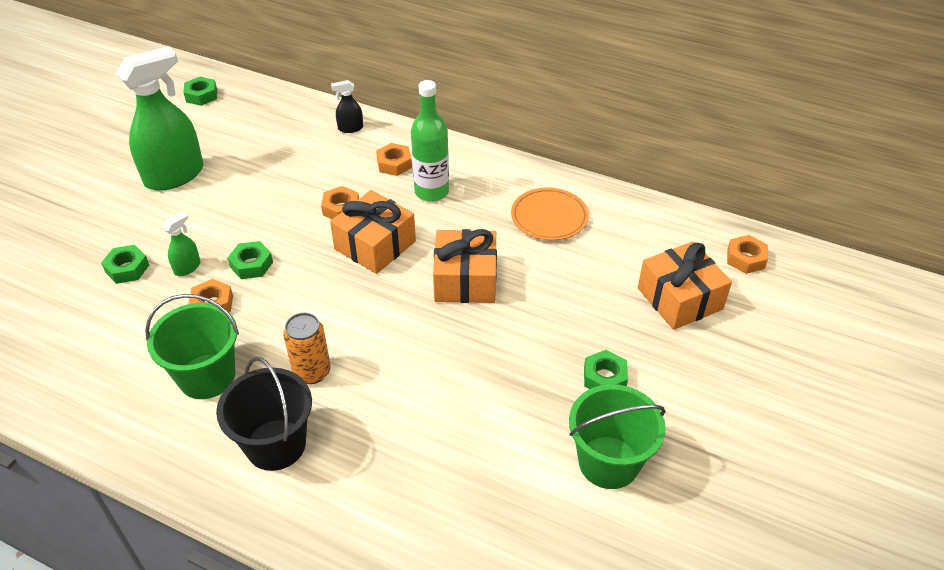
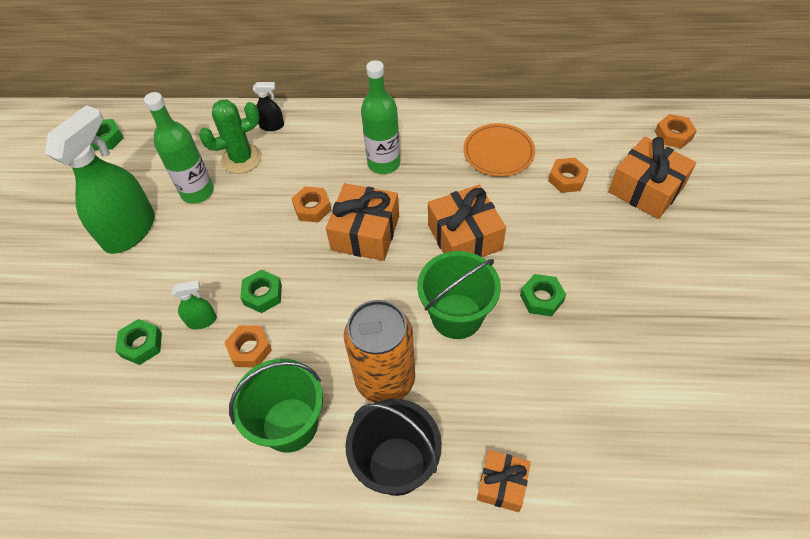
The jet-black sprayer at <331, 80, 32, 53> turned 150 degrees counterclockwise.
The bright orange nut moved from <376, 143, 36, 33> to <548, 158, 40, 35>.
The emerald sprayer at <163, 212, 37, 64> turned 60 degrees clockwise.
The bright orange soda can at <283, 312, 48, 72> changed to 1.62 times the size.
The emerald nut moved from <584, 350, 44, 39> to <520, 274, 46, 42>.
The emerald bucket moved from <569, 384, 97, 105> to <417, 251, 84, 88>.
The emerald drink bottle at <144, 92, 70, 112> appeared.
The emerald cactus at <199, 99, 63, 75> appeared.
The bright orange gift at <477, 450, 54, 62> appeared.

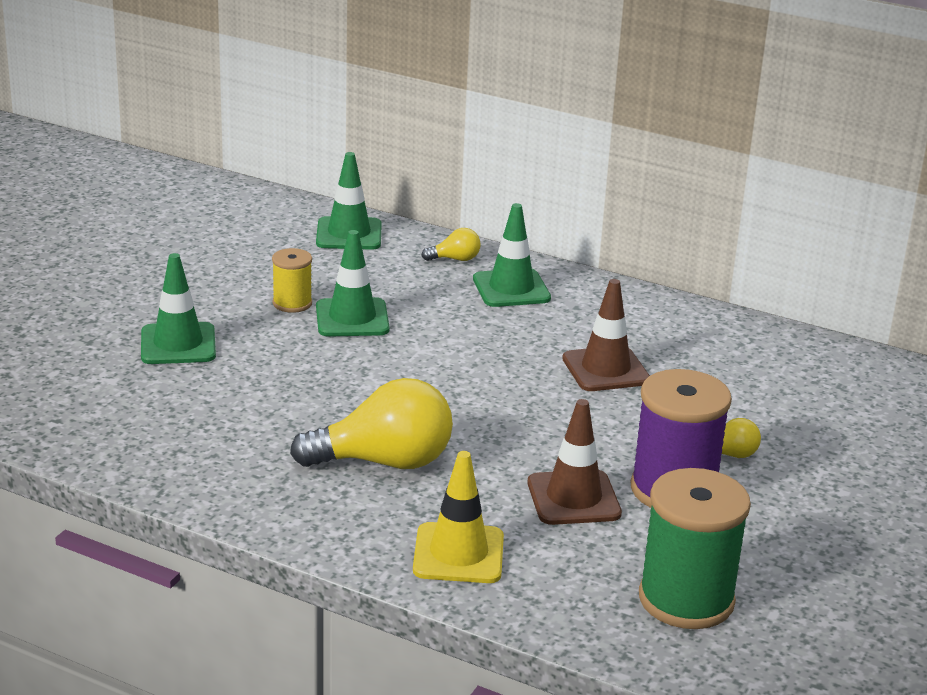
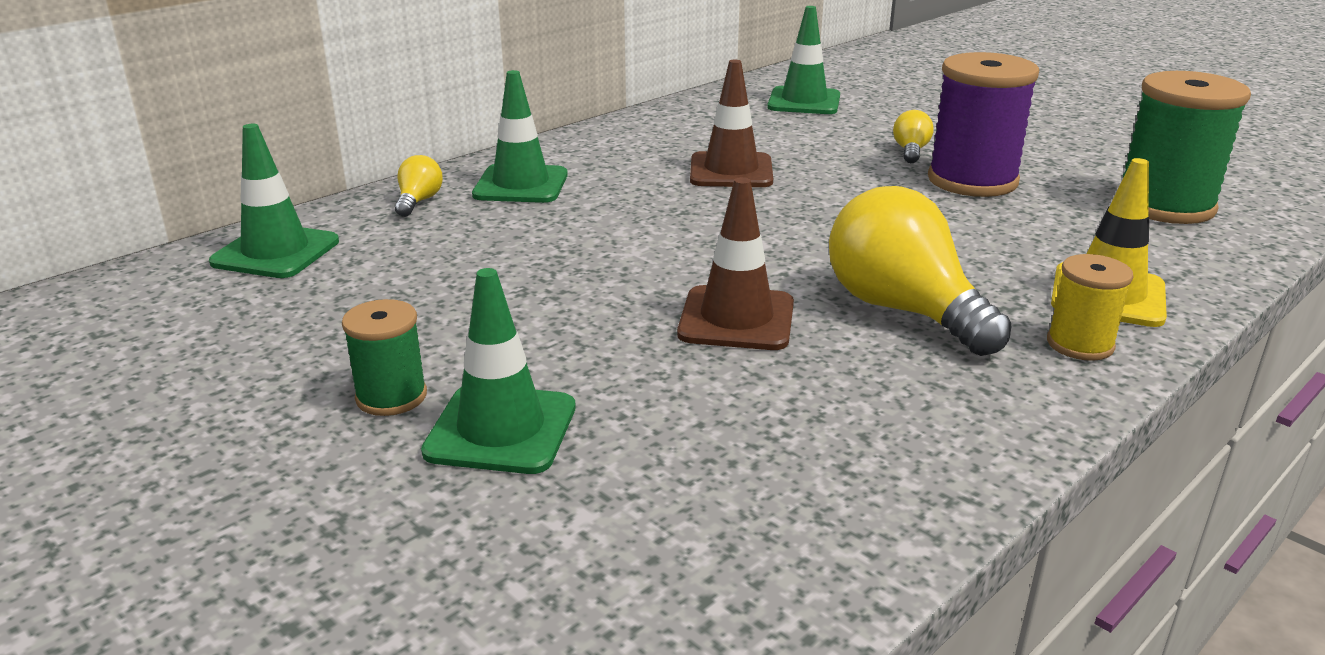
The emerald traffic cone moved from <316, 230, 74, 107> to <767, 6, 73, 108>.
The golden spool moved from <272, 248, 40, 65> to <1047, 254, 87, 107>.
The golden light bulb at <290, 378, 163, 91> turned 45 degrees counterclockwise.
The russet traffic cone moved from <528, 399, 94, 126> to <677, 177, 117, 173>.
The emerald spool at <342, 299, 85, 117> appeared.

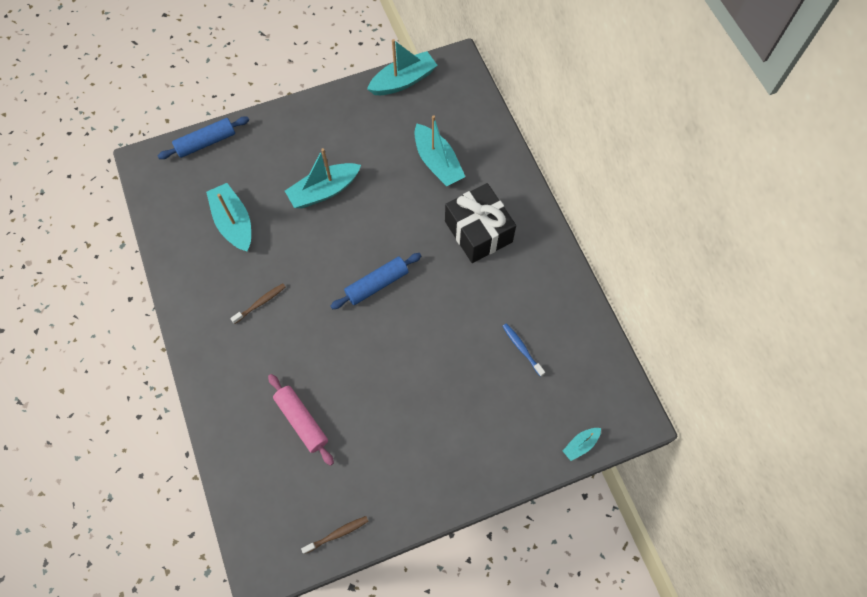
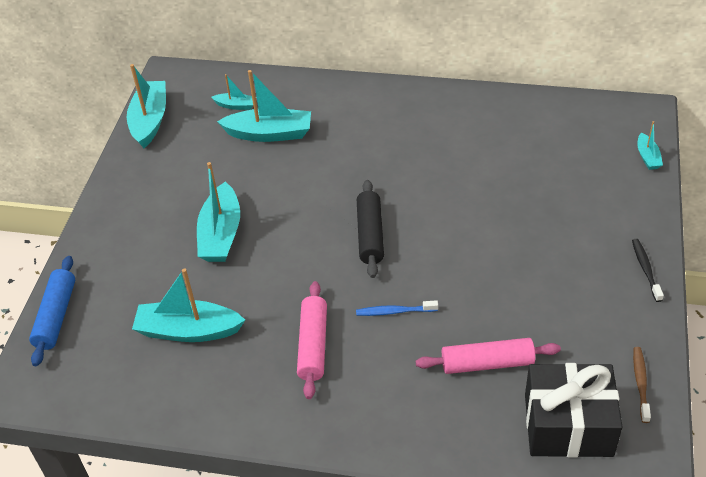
The jet-black gift moved from <445, 183, 71, 80> to <525, 363, 98, 95>.
The cobalt dough roller at <331, 253, 90, 56> became the jet-black dough roller at <357, 180, 27, 98>.
The russet toothbrush at <230, 283, 56, 41> was replaced by the rosy dough roller at <297, 281, 30, 118>.
The cobalt toothbrush moved from <502, 323, 43, 54> to <356, 300, 82, 16>.
The teal boat at <211, 74, 42, 36> appeared.
The jet-black toothbrush at <632, 239, 32, 63> appeared.

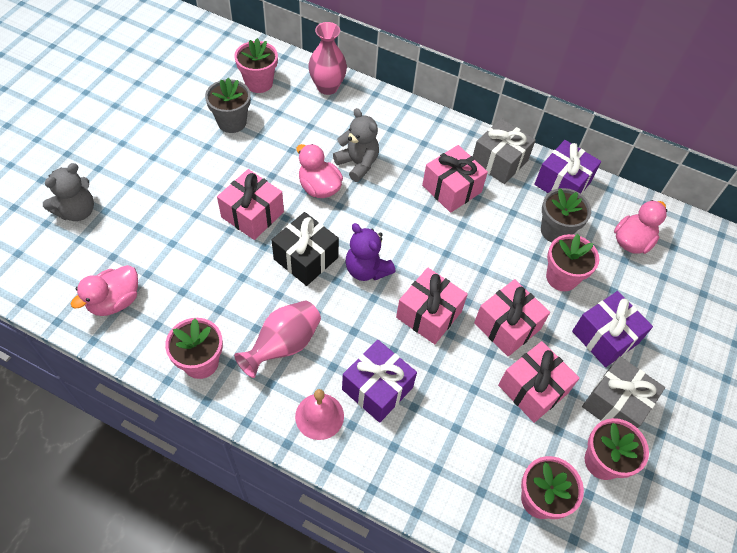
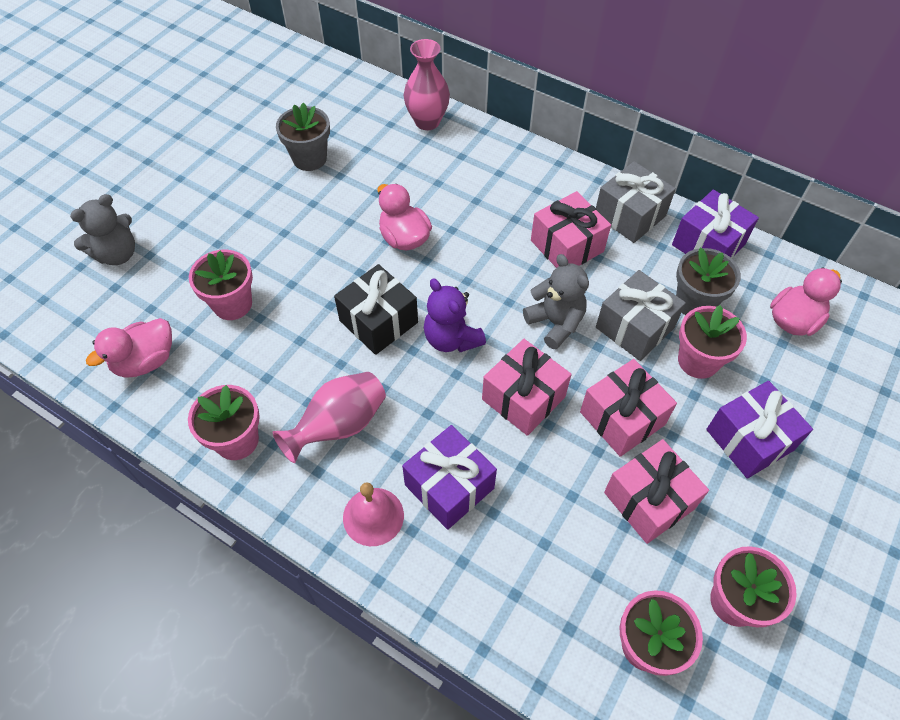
The rosy flower pot moved from <235, 38, 43, 55> to <189, 250, 64, 70>.
The grey stuffed bear moved from <333, 108, 46, 74> to <523, 254, 66, 95>.
The rosy gift at <217, 169, 67, 71> disappeared.
The grey gift moved from <582, 356, 83, 72> to <596, 270, 90, 91>.

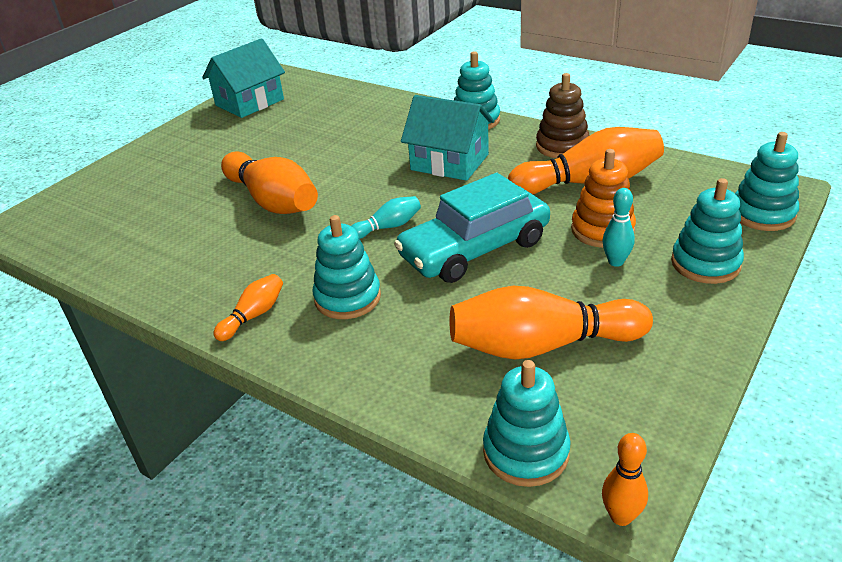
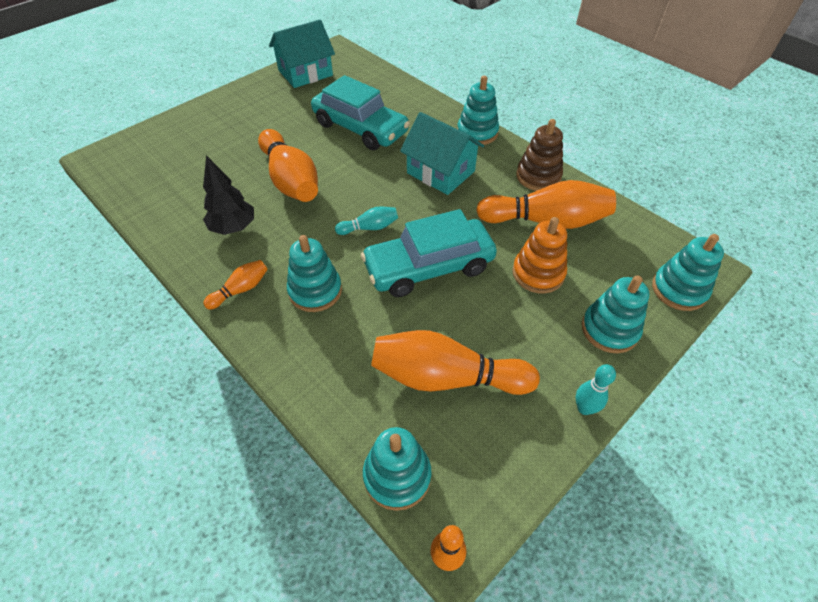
The teal skittle moved from <603, 188, 32, 79> to <576, 364, 40, 51>.
The teal toy car at <311, 75, 99, 75> appeared.
The jet-black fir tree at <203, 155, 51, 80> appeared.

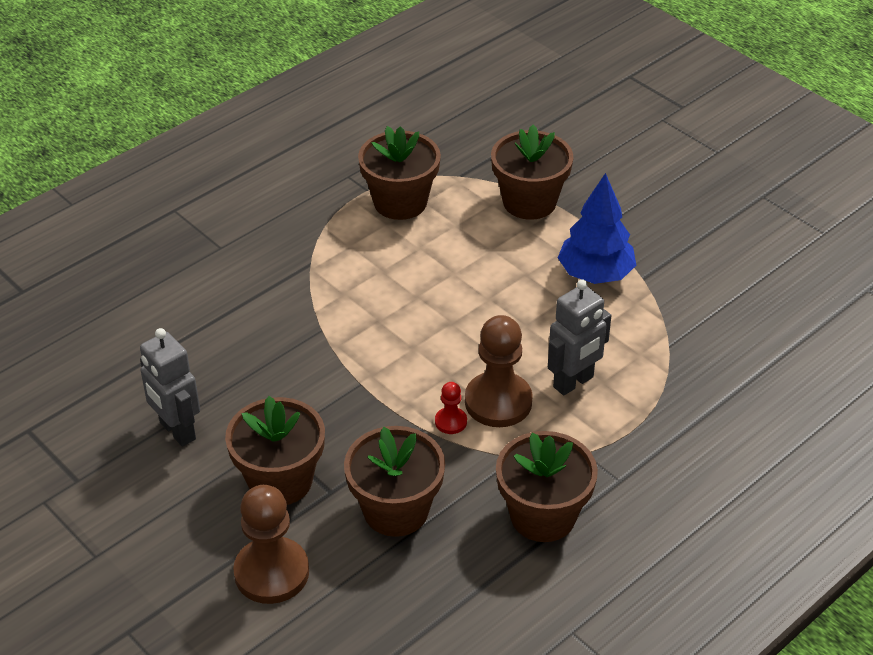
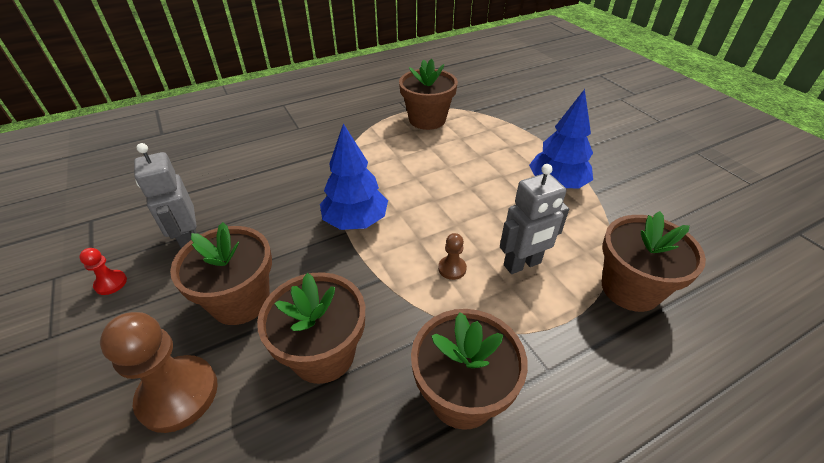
The russet flower pot moved from <491, 124, 83, 96> to <602, 211, 104, 101>.
The russet game pawn at <465, 315, 68, 112> changed to 0.47 times the size.
The red game pawn moved from <435, 382, 32, 52> to <79, 248, 48, 47>.
The cobalt fir tree at <320, 123, 68, 107> appeared.

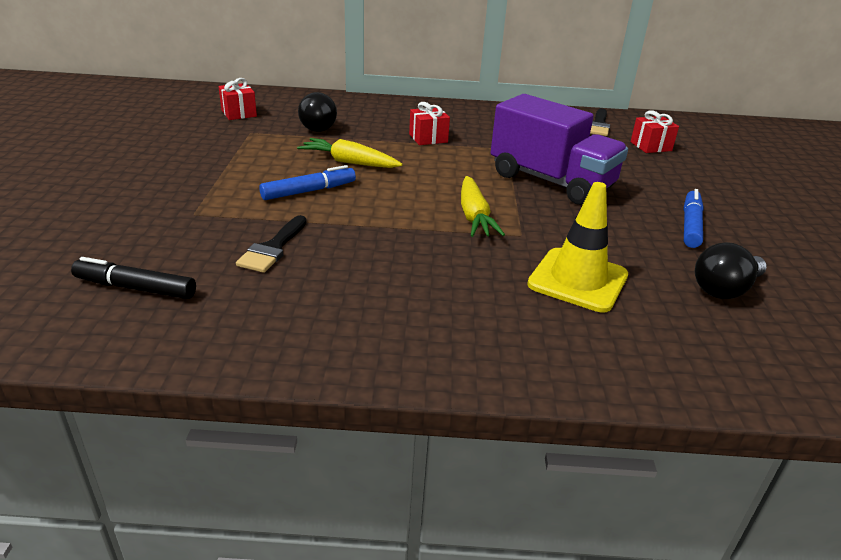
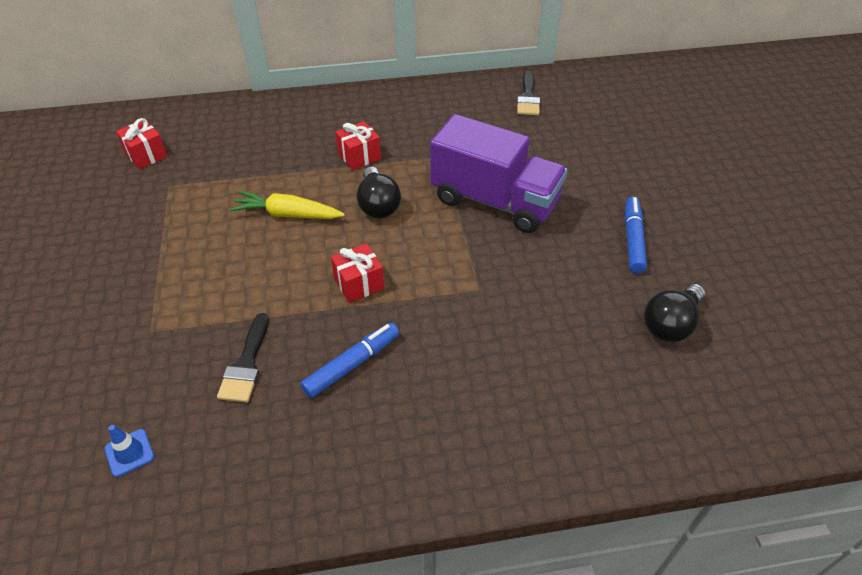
The jet-black light bulb moved from <298, 92, 39, 40> to <357, 167, 44, 51>.
The red gift moved from <630, 110, 49, 43> to <331, 243, 53, 60>.
The cobalt marker pen moved from <259, 165, 97, 35> to <300, 323, 99, 75>.
The golden toy carrot at <461, 176, 44, 61> disappeared.
The golden traffic cone at <527, 182, 101, 131> disappeared.
The jet-black marker pen at <71, 257, 125, 42> was replaced by the cobalt traffic cone at <105, 425, 49, 52>.

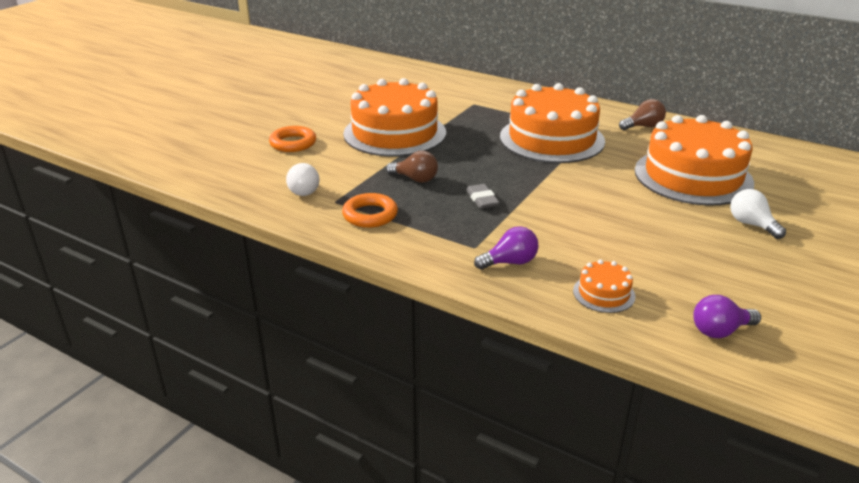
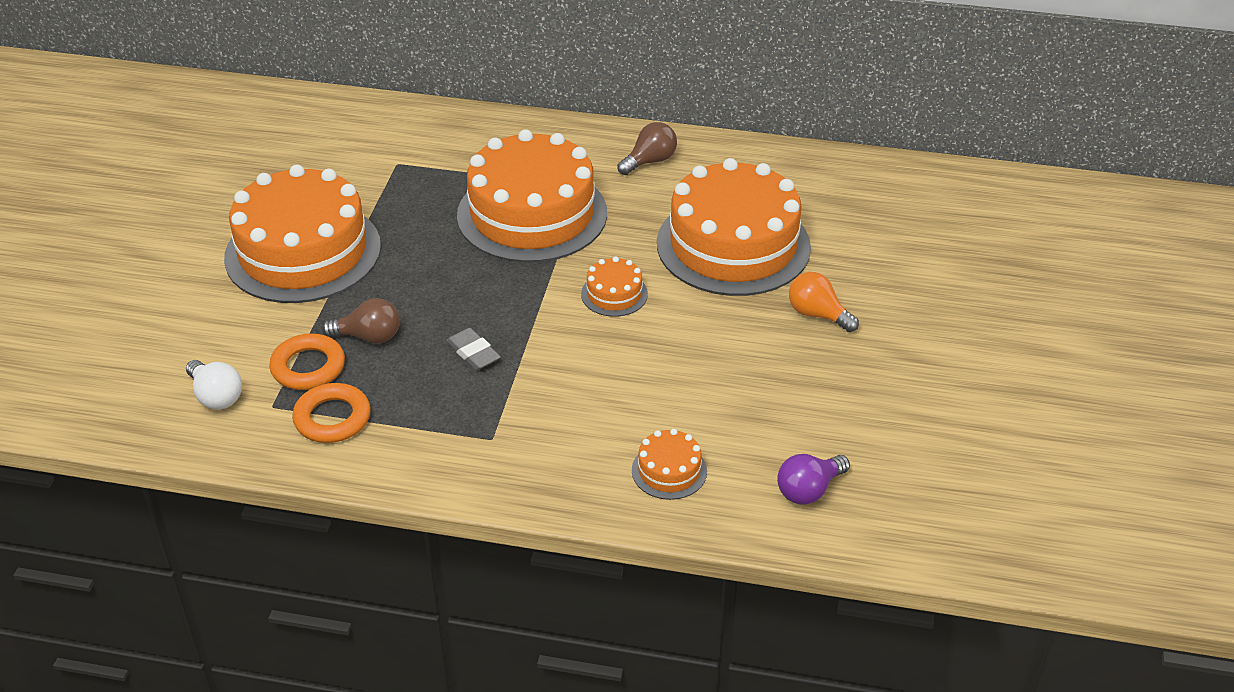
The bright orange torus moved from <269, 126, 47, 26> to <269, 333, 76, 57>.
The pure white light bulb at <730, 189, 56, 50> became the bright orange light bulb at <789, 272, 70, 60>.
The violet light bulb at <474, 226, 65, 44> disappeared.
The bright orange gateau at <581, 257, 67, 60> appeared.

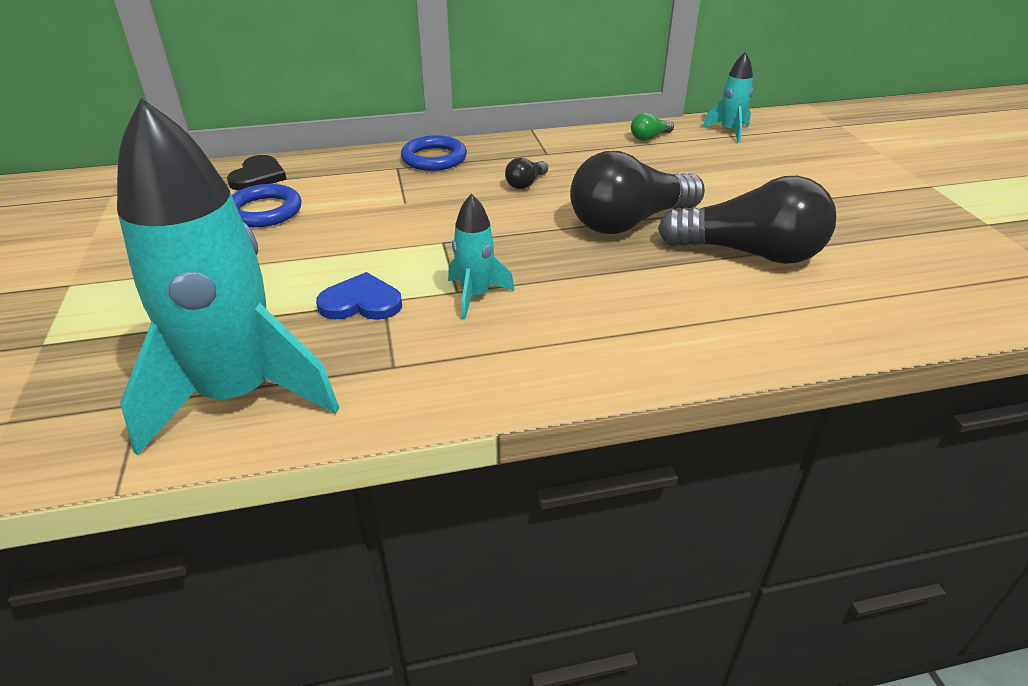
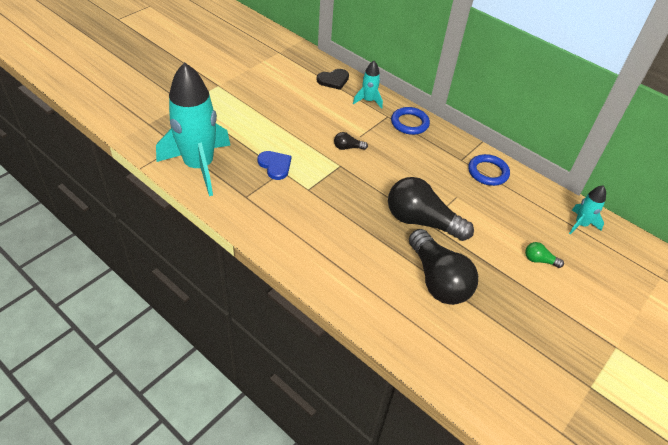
The emerald light bulb moved from <631, 113, 43, 28> to <525, 242, 39, 26>.
The jet-black light bulb moved from <505, 157, 43, 32> to <334, 132, 34, 18>.
The cobalt torus moved from <232, 184, 70, 43> to <468, 154, 42, 32>.
The teal toy rocket moved from <448, 193, 67, 126> to <353, 61, 30, 48>.

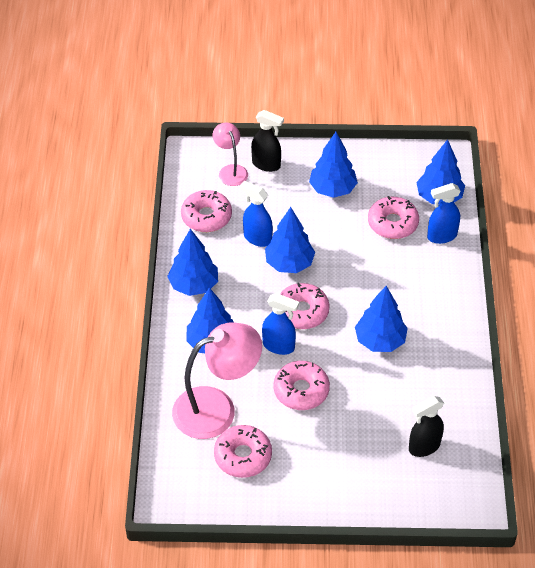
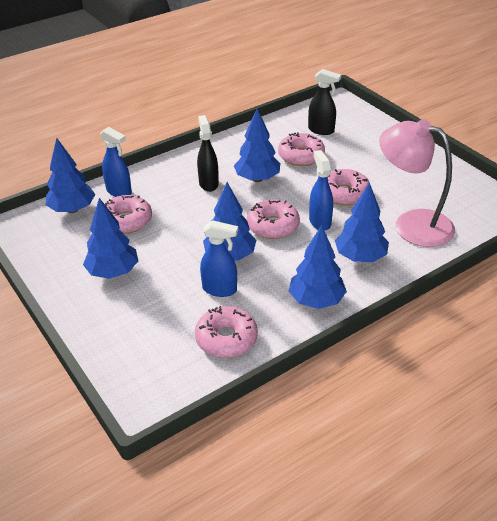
The jet-black sprayer moved from <251, 110, 33, 62> to <197, 115, 22, 77>.
The rosy reading lamp at <213, 123, 35, 63> disappeared.
The cobalt sprayer at <240, 181, 33, 66> turned 75 degrees counterclockwise.
The rosy donut moved from <214, 425, 58, 53> to <278, 132, 47, 34>.

